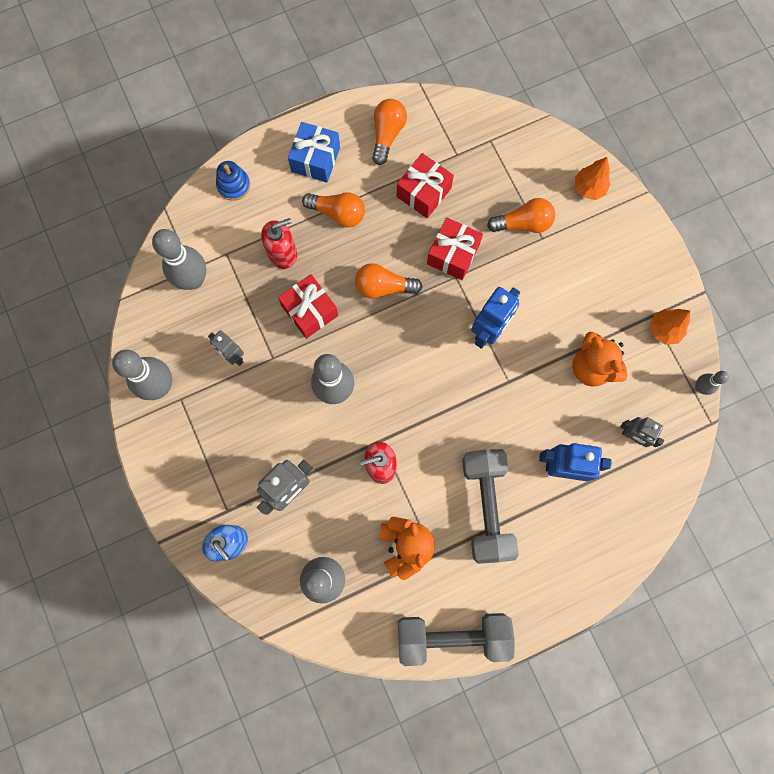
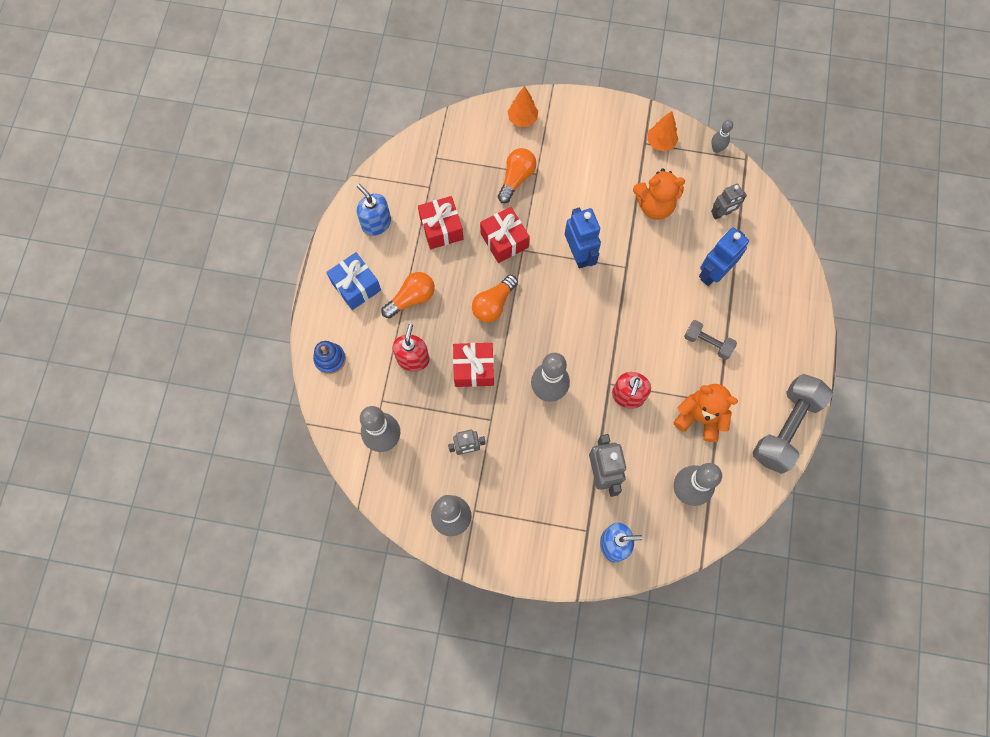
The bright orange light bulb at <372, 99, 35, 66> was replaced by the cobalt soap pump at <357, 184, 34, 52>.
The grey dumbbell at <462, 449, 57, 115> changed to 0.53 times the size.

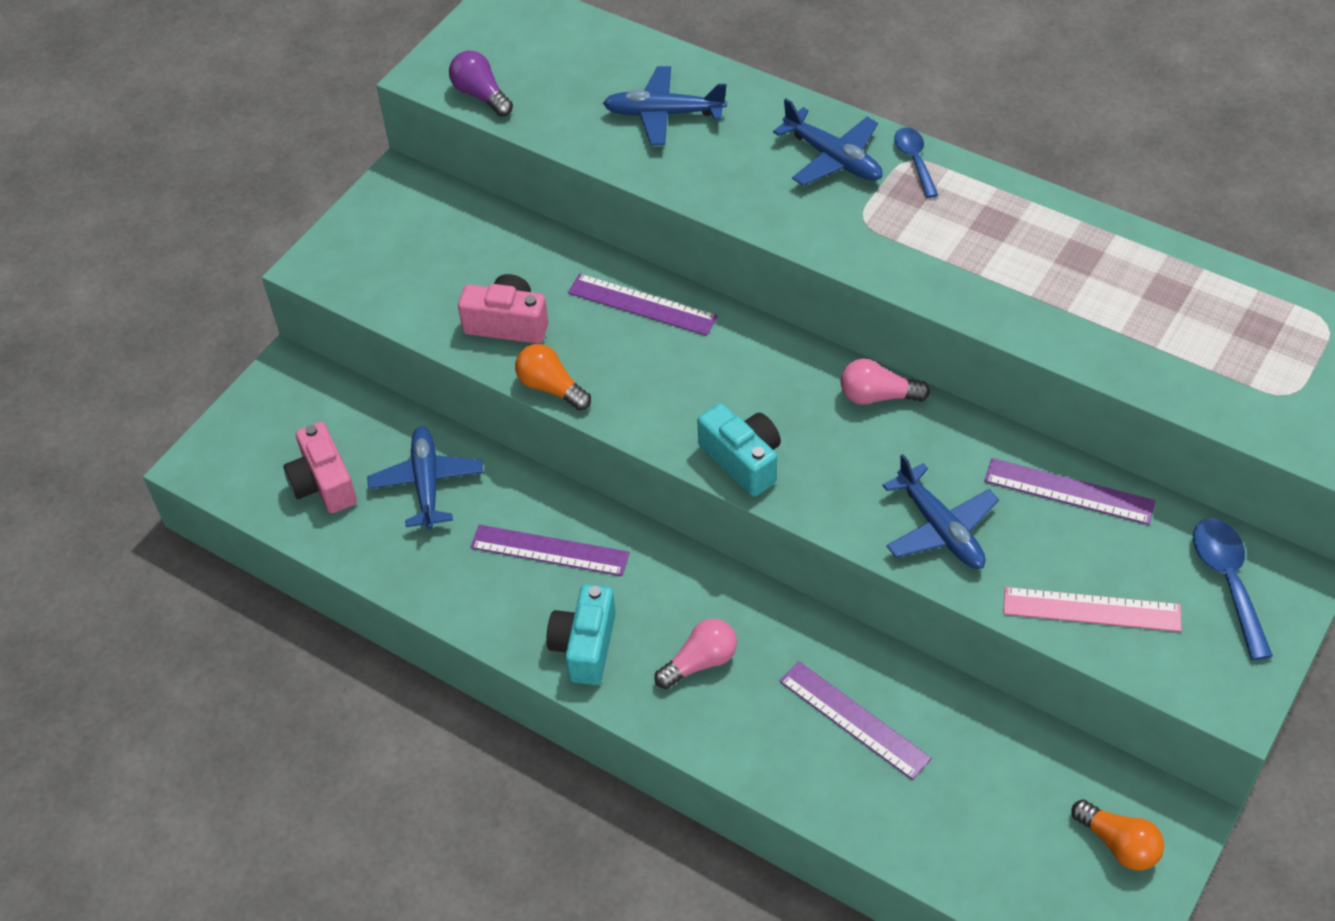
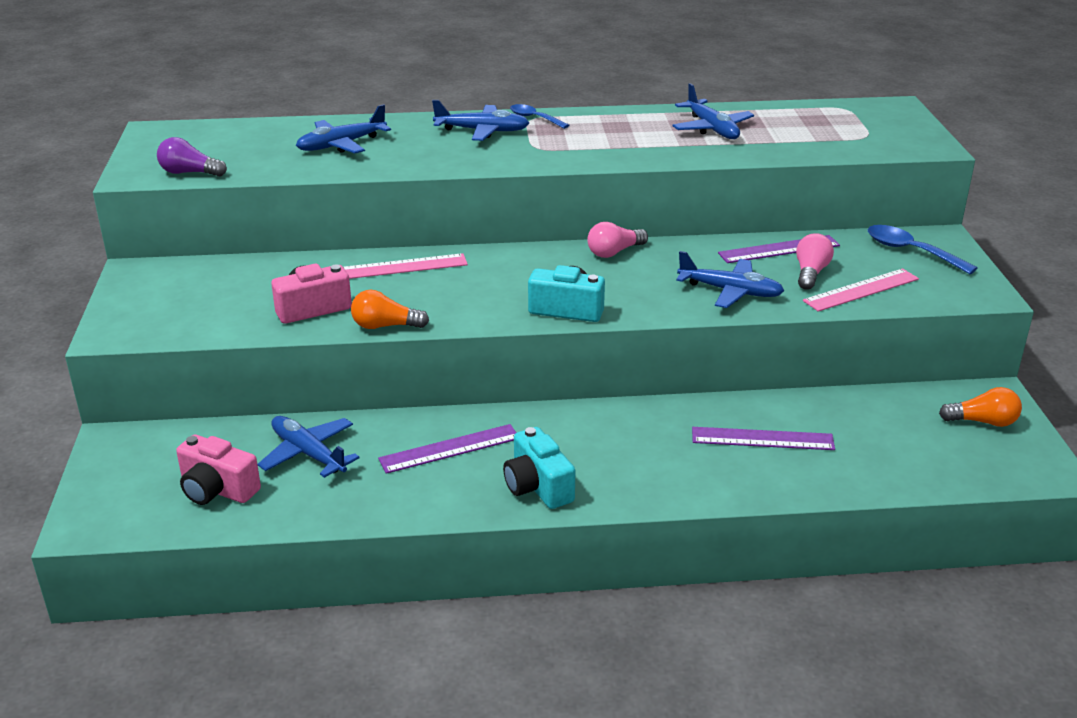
The violet straightedge at <568, 274, 150, 62> became the rosy straightedge at <343, 253, 125, 26>.
The rosy light bulb moved from <655, 619, 82, 70> to <796, 233, 38, 57>.
The cobalt aeroplane at <672, 83, 82, 56> appeared.

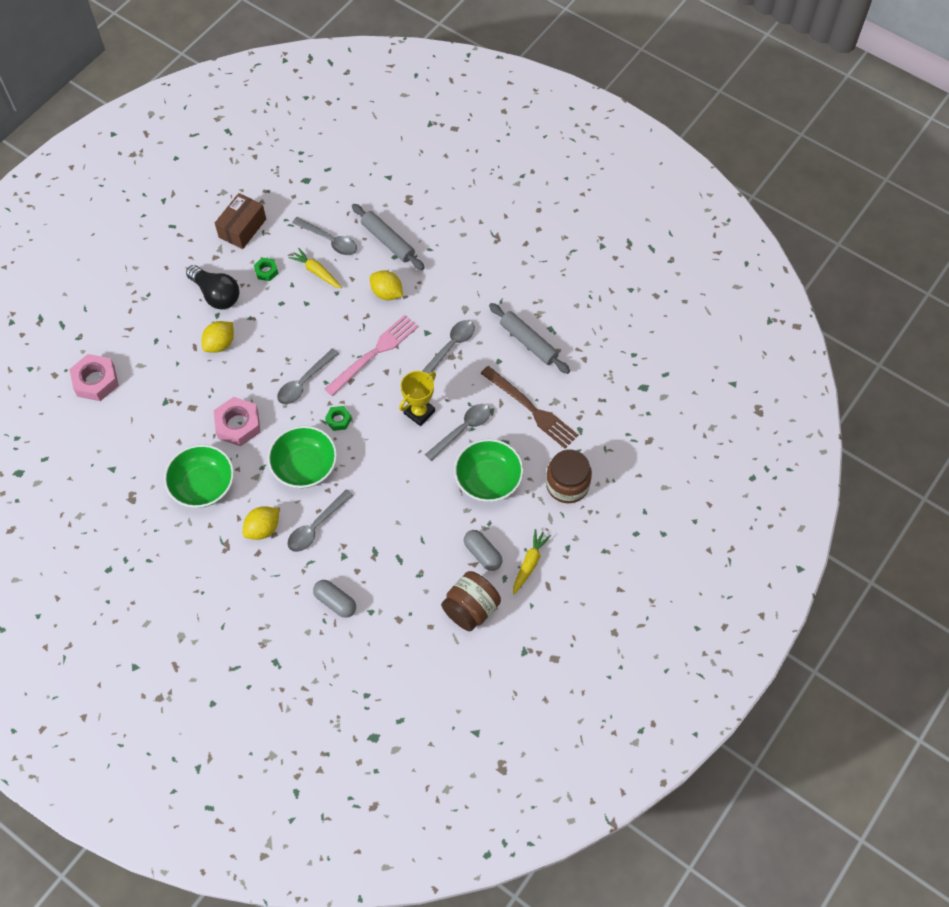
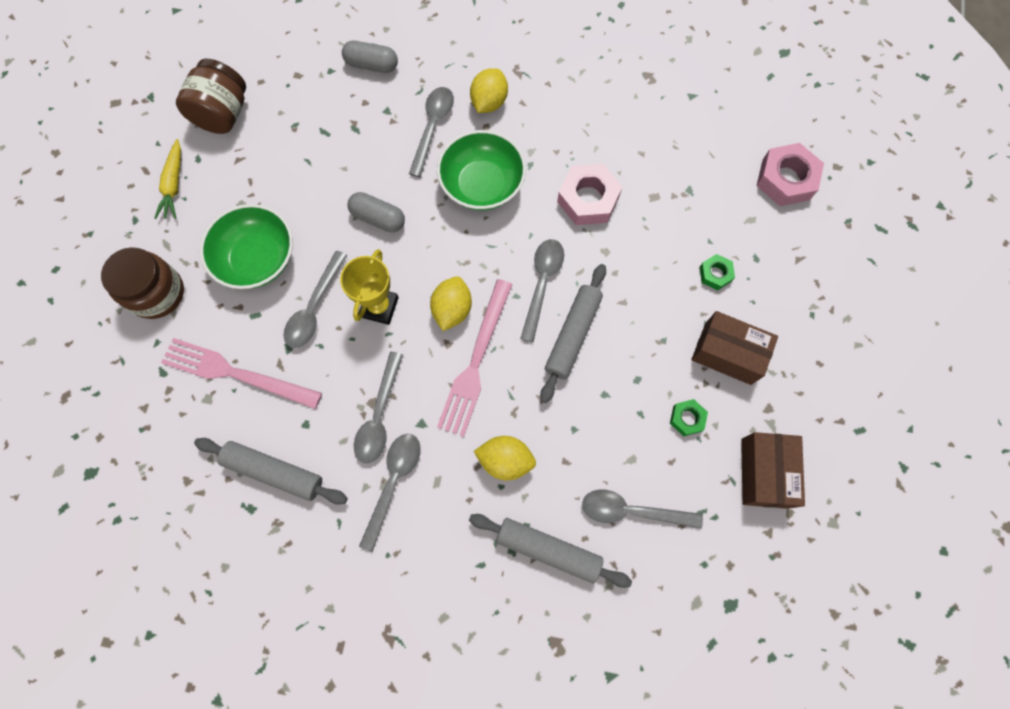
The golden toy carrot at <288, 248, 54, 40> disappeared.
The jet-black light bulb at <186, 265, 53, 44> was replaced by the russet parcel at <691, 311, 87, 74>.
The golden lemon moved from <202, 321, 32, 32> to <430, 276, 42, 55>.
The russet table fork at <480, 366, 98, 82> became the rosy table fork at <161, 338, 161, 71>.
The emerald nut moved from <325, 406, 27, 25> to <700, 254, 35, 36>.
The emerald deep dish at <164, 444, 70, 64> disappeared.
The grey pill shape moved from <464, 530, 38, 41> to <347, 192, 58, 40>.
The grey dough roller at <540, 264, 66, 139> appeared.
The grey teaspoon at <359, 434, 62, 118> appeared.

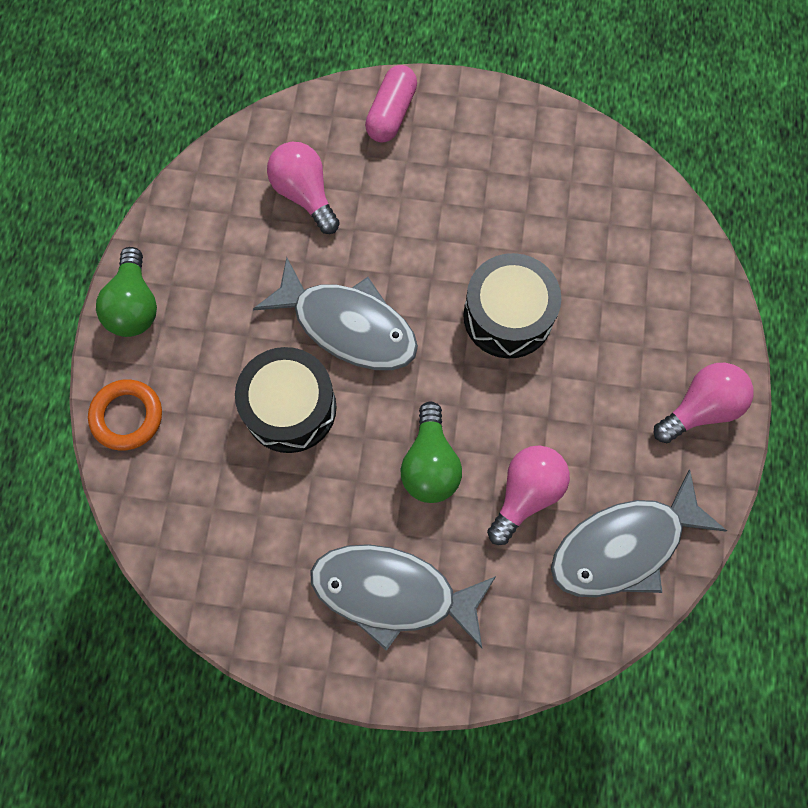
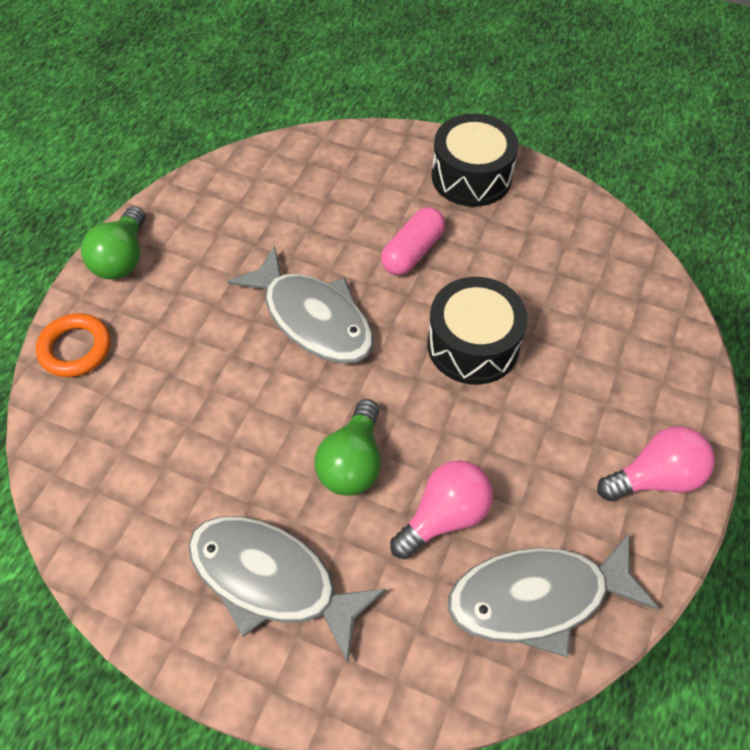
The rosy pill shape moved from <365, 65, 52, 77> to <381, 207, 64, 68>.
The rosy light bulb at <267, 142, 73, 92> disappeared.
The jet-black drum moved from <235, 347, 101, 106> to <432, 113, 87, 94>.

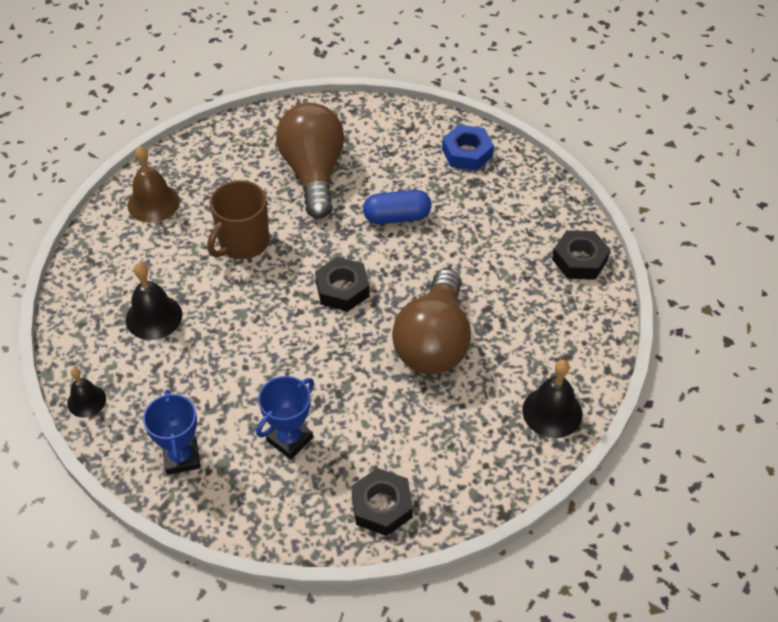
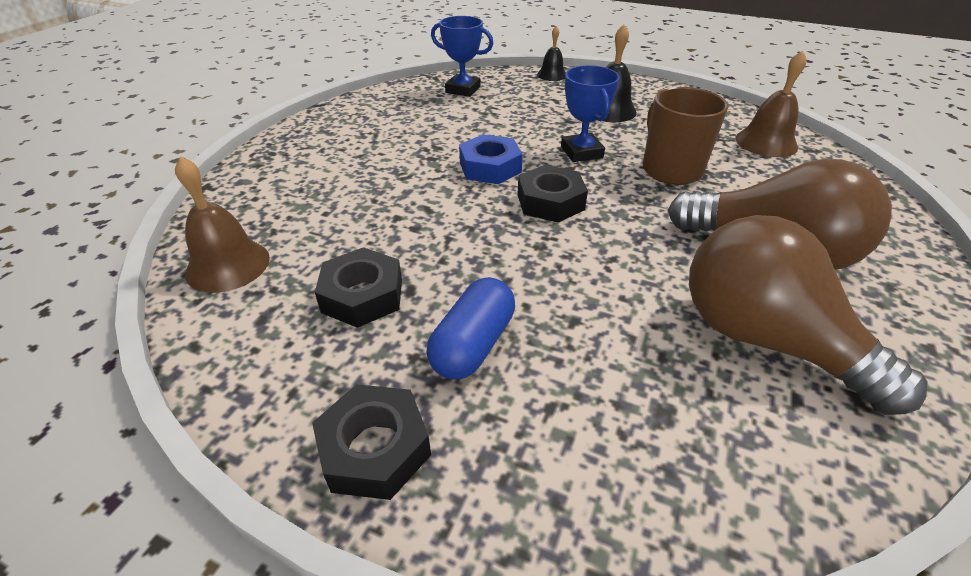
The cobalt nut moved from <442, 125, 52, 46> to <459, 134, 64, 50>.
The cobalt pill shape moved from <363, 190, 68, 34> to <426, 277, 89, 102>.
The russet light bulb moved from <392, 269, 79, 105> to <689, 215, 239, 200>.
The jet-black hand bell at <522, 360, 60, 78> became the russet hand bell at <175, 156, 95, 137>.
The cobalt trophy moved from <256, 376, 58, 84> to <561, 65, 59, 97>.
The jet-black nut moved from <351, 468, 62, 68> to <315, 247, 87, 81>.

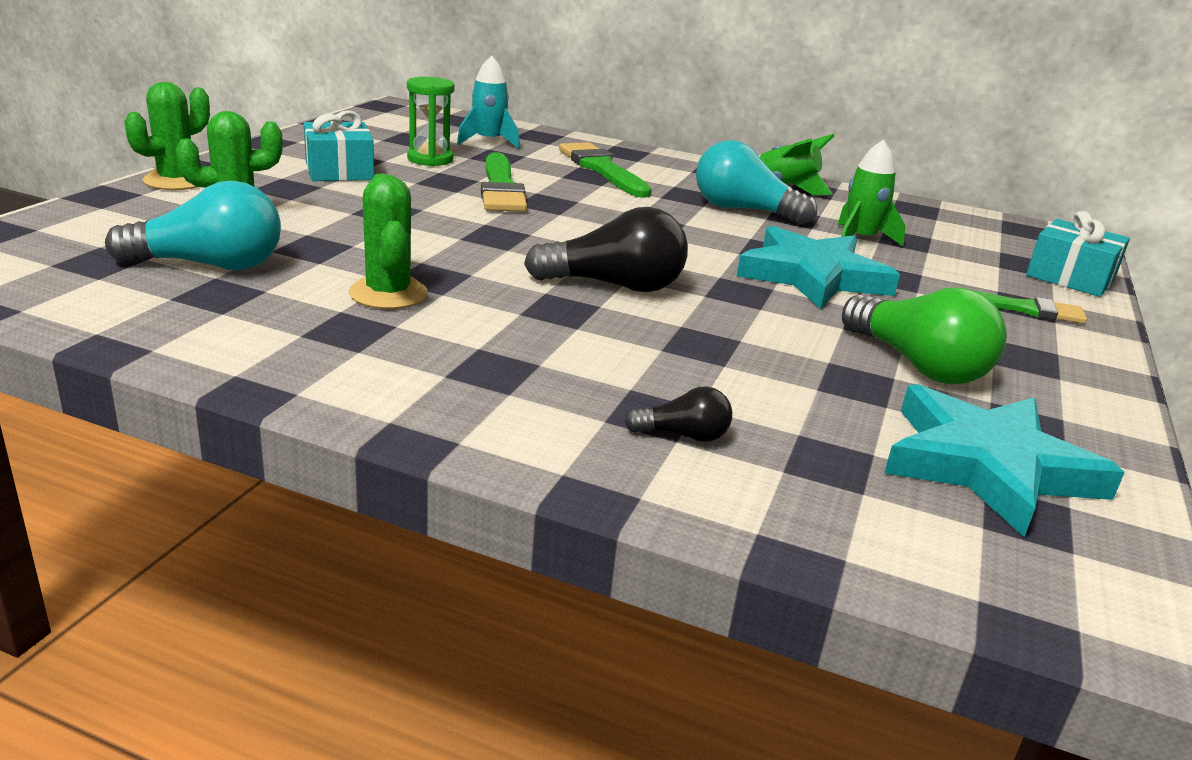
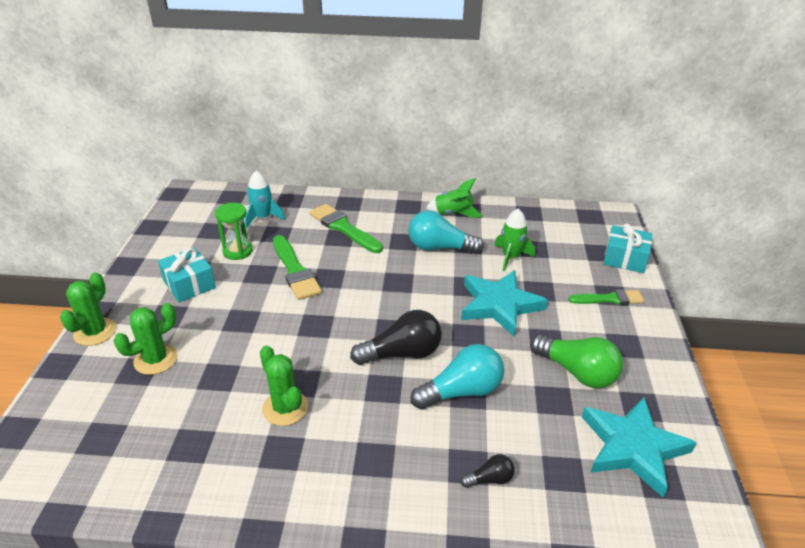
The teal light bulb moved from <105, 181, 176, 89> to <411, 344, 93, 66>.

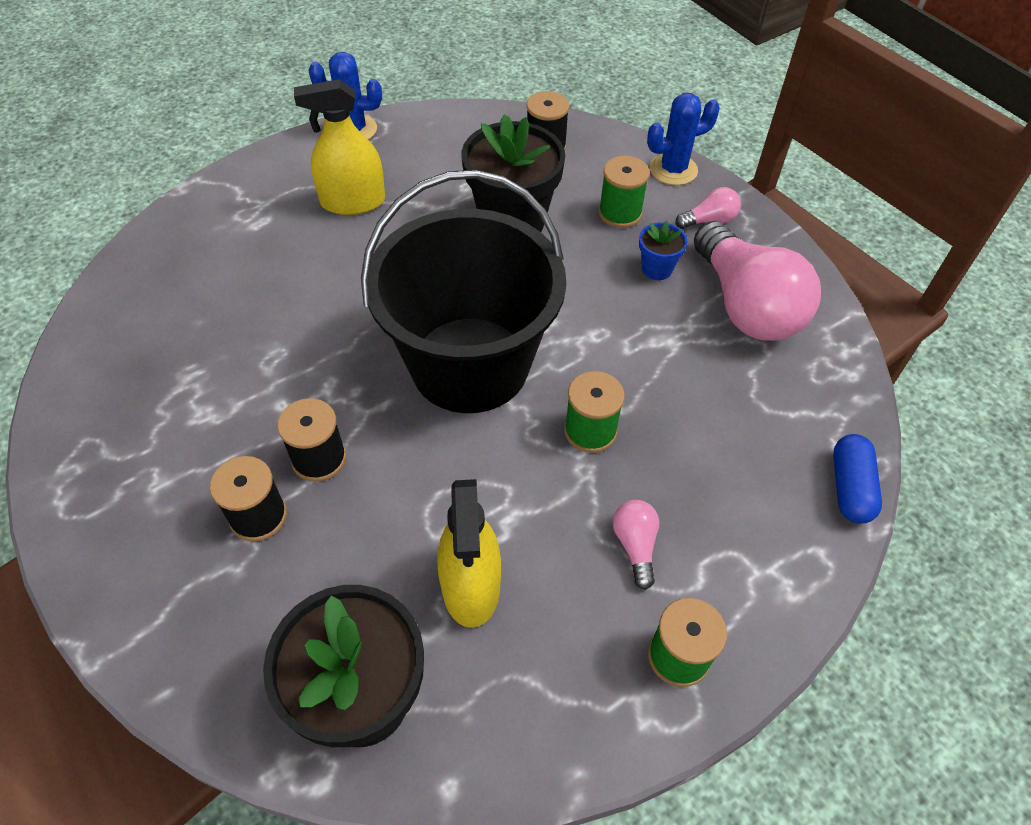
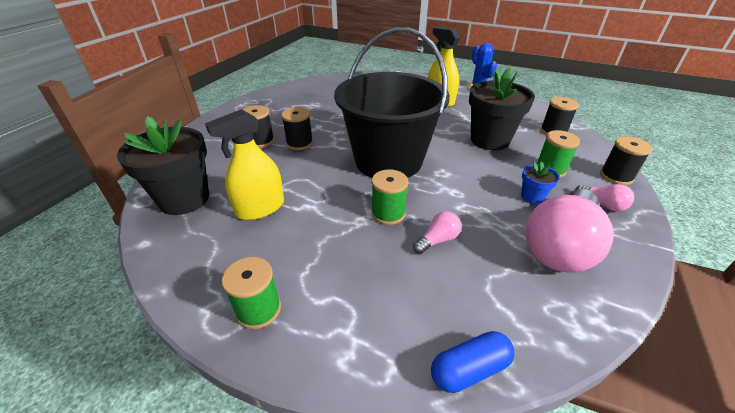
The cobalt cactus at <647, 93, 73, 92> was replaced by the jet-black spool at <600, 136, 52, 49>.
The rosy light bulb moved from <613, 500, 46, 90> to <413, 211, 48, 43>.

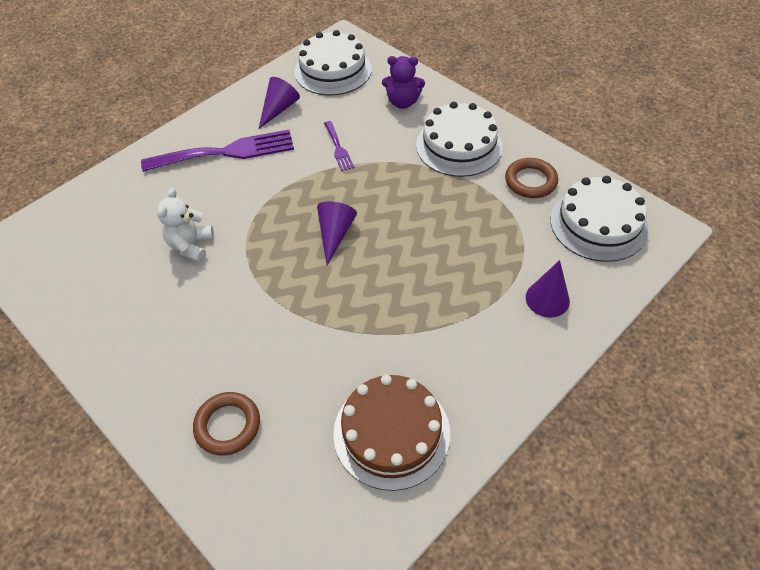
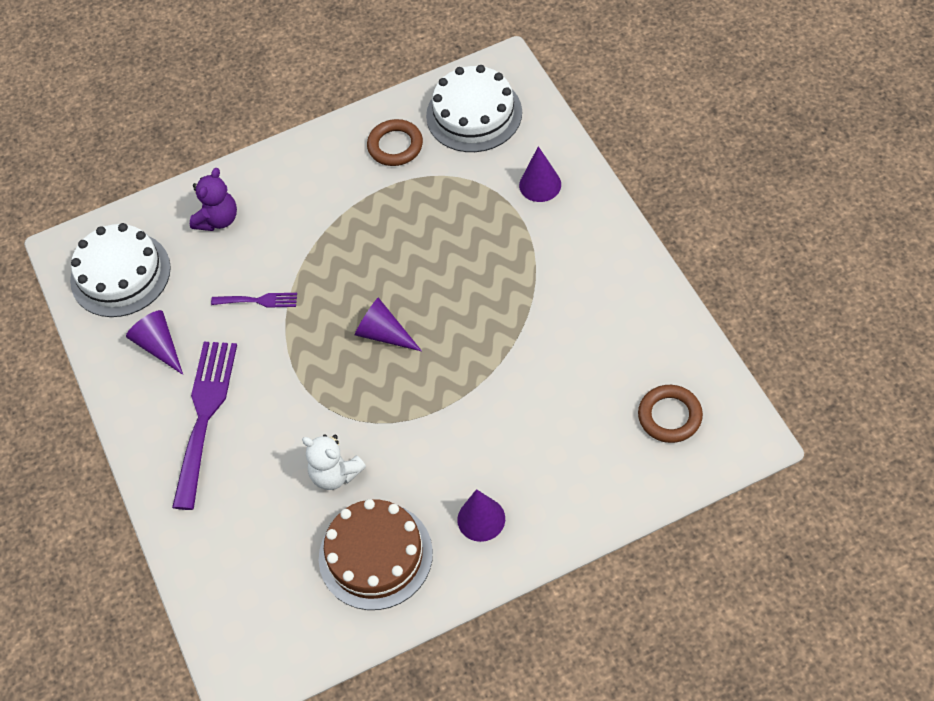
The pure white gateau at <416, 102, 87, 75> disappeared.
The russet gateau moved from <333, 374, 117, 117> to <319, 499, 114, 111>.
The russet torus moved from <193, 392, 67, 64> to <638, 385, 65, 58>.
The violet cone shape at <457, 489, 48, 53> appeared.

